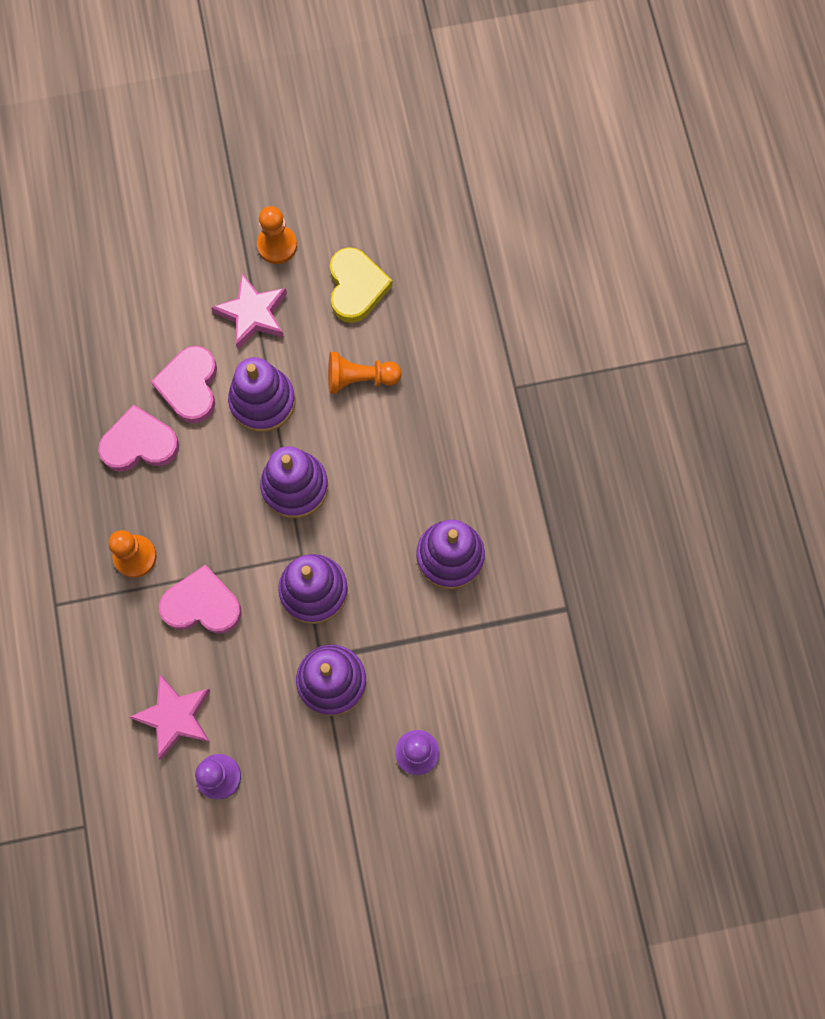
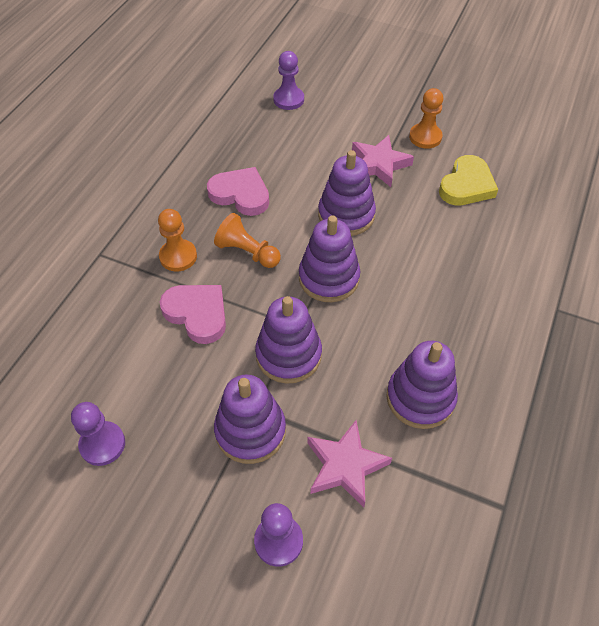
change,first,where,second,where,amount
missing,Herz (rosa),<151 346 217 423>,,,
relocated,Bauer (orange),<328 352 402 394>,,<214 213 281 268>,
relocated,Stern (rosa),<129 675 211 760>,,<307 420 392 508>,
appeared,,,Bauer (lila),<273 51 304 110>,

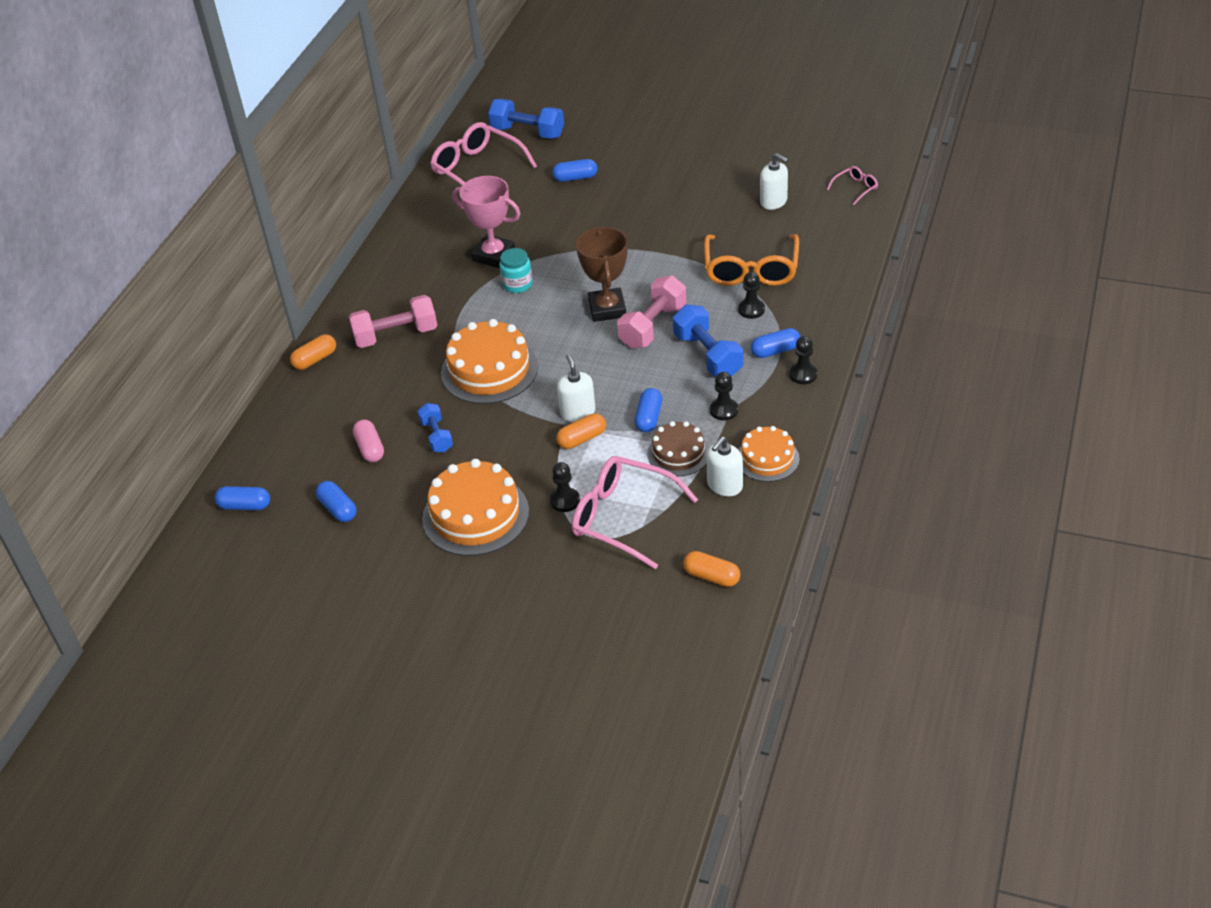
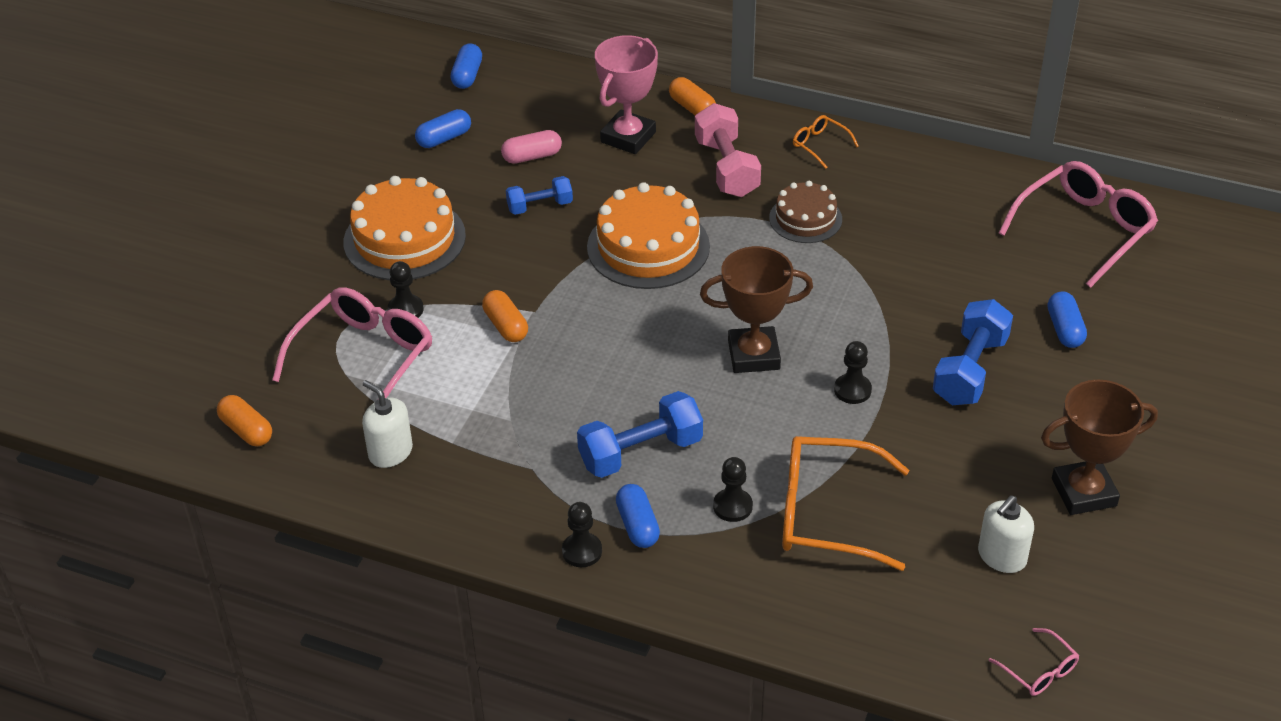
change,first,where,second,where,amount
relocated,Hantel (blau),<488 99 564 139>,,<933 299 1013 405>,
relocated,Pokal (rosa),<453 176 521 268>,,<595 35 658 154>,
missing,Einmachglas (türkis),<499 248 533 293>,,,
missing,Hantel (rosa),<617 275 686 349>,,,
missing,Seifenspender (weiß),<557 354 595 422>,,,
relocated,Bauer (schwarz),<710 372 738 421>,,<834 341 872 404>,
missing,Kapsel (blau),<635 388 662 432>,,,
relocated,Kuchen (braun),<647 421 709 476>,,<769 181 842 243>,
missing,Kuchen (orange),<738 426 799 482>,,,
spun,Kapsel (orange),<683 551 740 587>,,<217 395 272 446>,75 degrees counterclockwise
appeared,,,Brille (orange),<793 115 859 169>,
appeared,,,Pokal (braun),<1041 380 1158 515>,

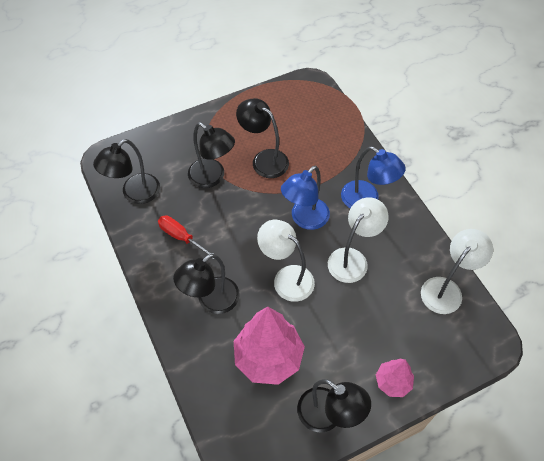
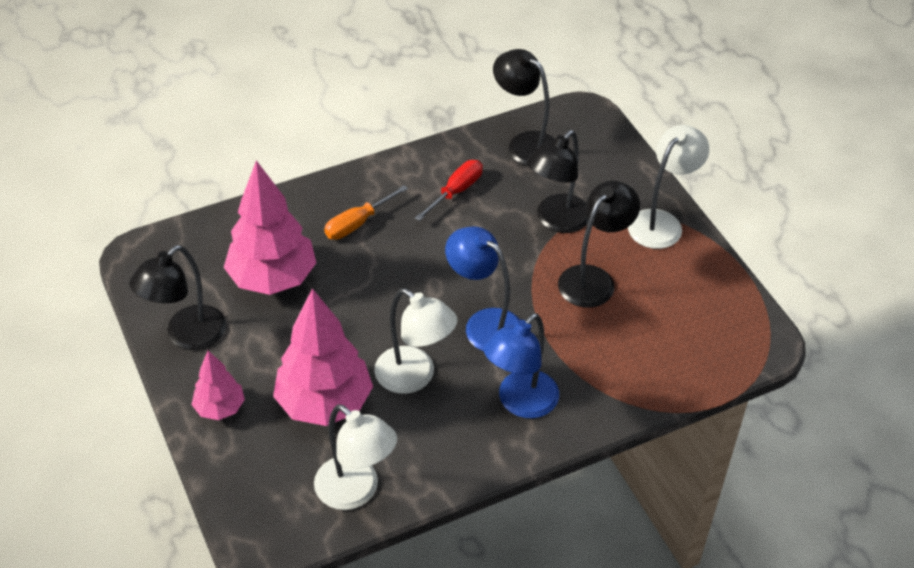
change,first,where,second,where,amount
relocated,Lampe (weiß),<257 220 315 302>,,<628 125 709 249>,
exchanged,Lampe (schwarz),<173 254 240 314>,Schraubenzieher (orange),<324 185 408 240>,
appeared,,,Baum (rosa),<273 288 373 426>,

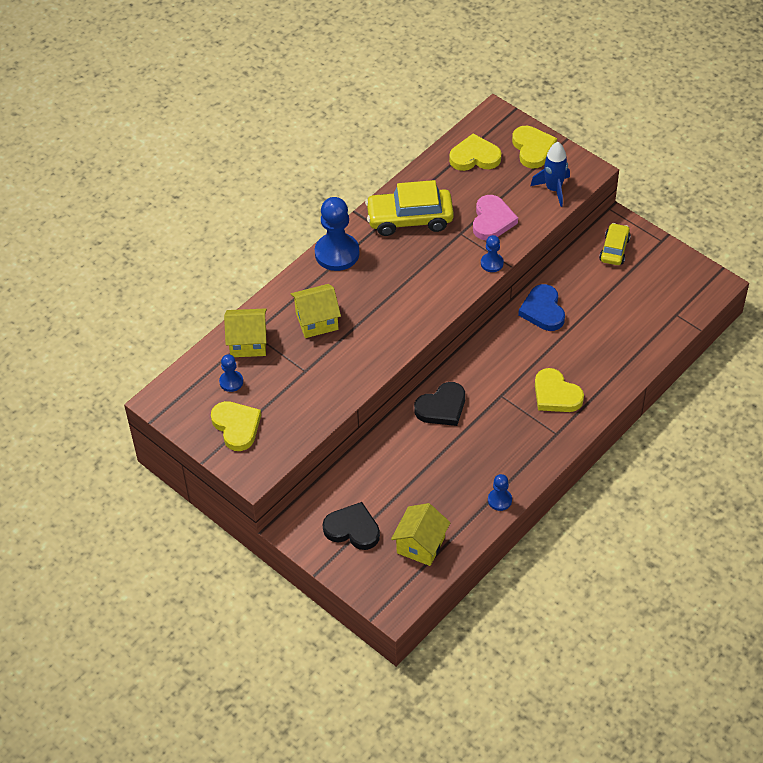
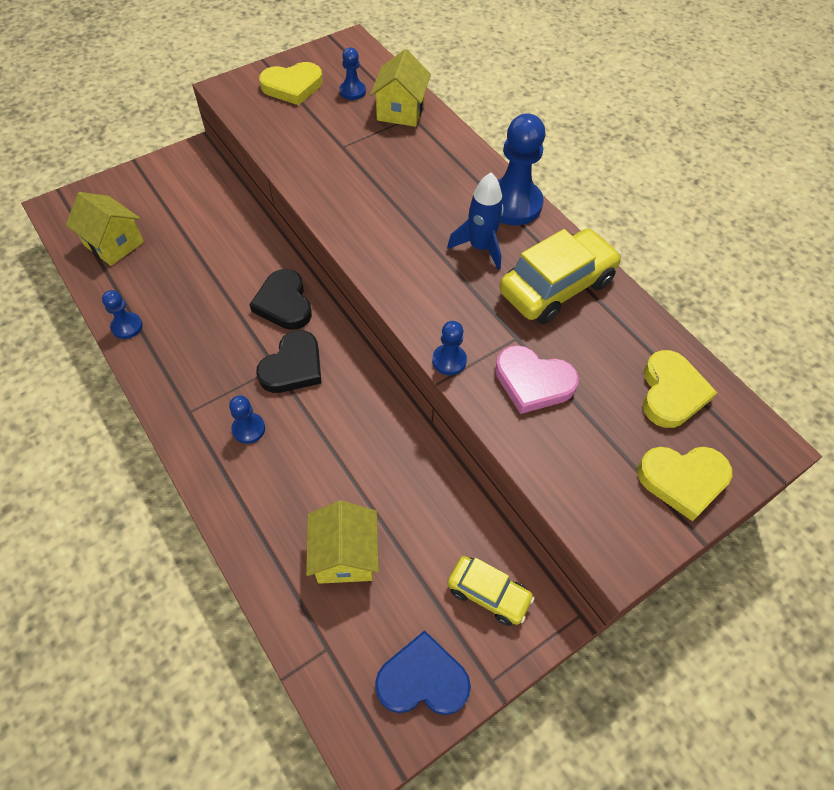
change,first,where,second,where,amount
relocated,Rakete (blau),<530 142 570 207>,,<447 173 504 270>,
spun,Auto (gelb),<365 180 454 236>,,<499 228 622 324>,45 degrees clockwise
relocated,Haus (gelb),<291 284 341 338>,,<306 500 379 584>,
relocated,Herz (blau),<518 284 565 331>,,<375 630 471 715>,
exchanged,Herz (gelb),<535 368 584 412>,Bauer (blau),<229 395 265 444>,
relocated,Herz (schwarz),<323 502 380 550>,,<256 330 322 393>,

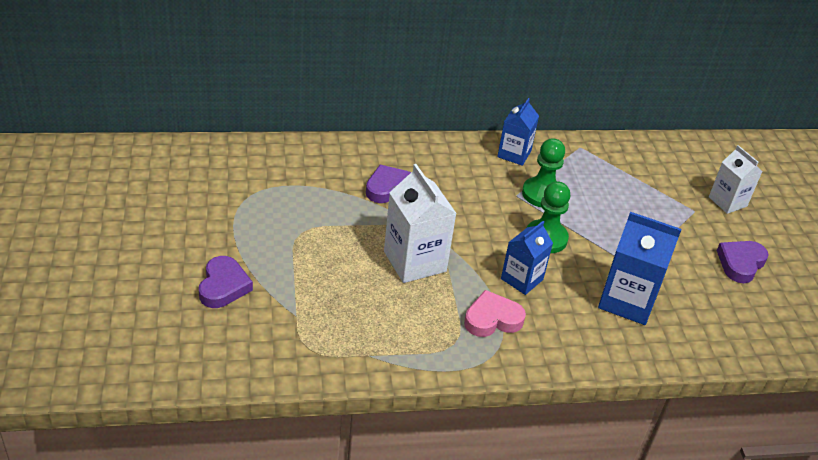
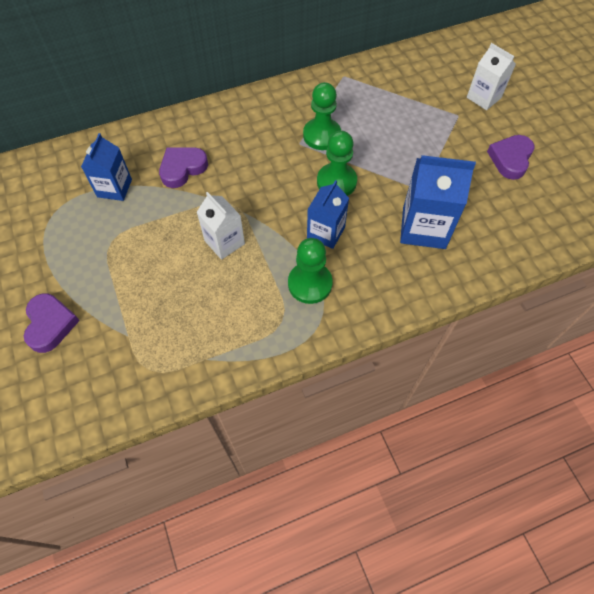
change,first,where,second,where,amount
relocated,Getränkekarton (blau),<497 98 539 166>,,<81 133 132 201>,
size,Getränkekarton (weiß),<384 164 457 283>,,<197 192 245 260>,x0.64
exchanged,Herz (rosa),<464 290 526 337>,Bauer (grün),<288 238 333 304>,

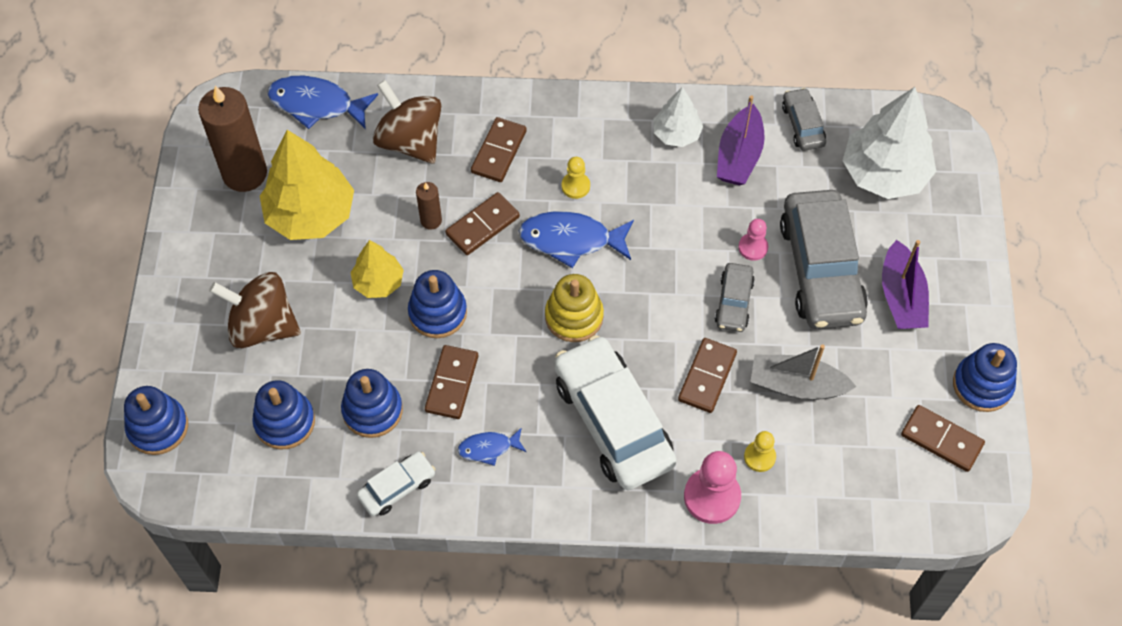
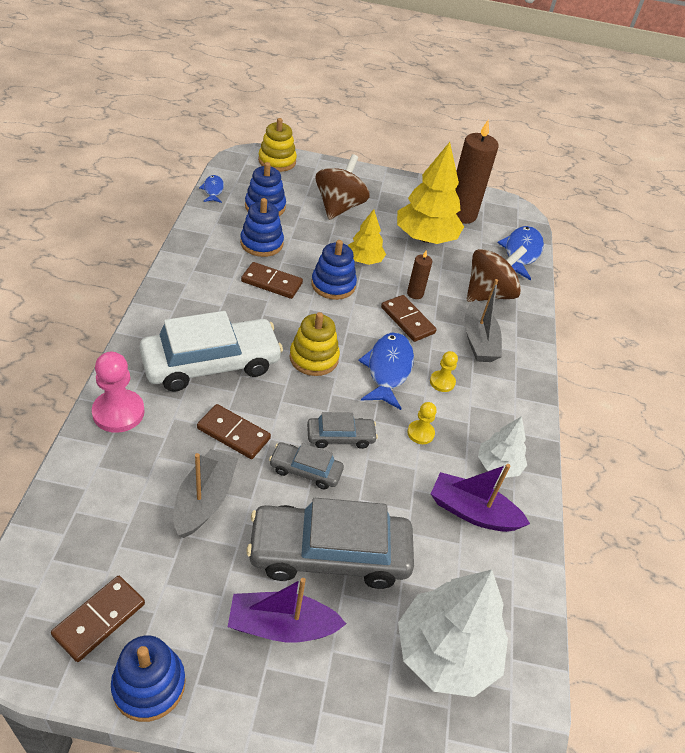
change,first,where,second,where,amount
relocated,Auto (grau),<782 88 826 151>,,<307 412 378 449>,
exchanged,Dominostein (braun),<471 117 527 182>,Boot (grau),<464 279 502 362>,
missing,Bauer (rosa),<738 219 768 261>,,,
colour,Stapelspielzeug (blau),<124 386 188 455>,Stapelspielzeug (gelb),<258 118 297 172>,
relocated,Fisch (blau),<457 427 526 466>,,<199 175 224 203>,
relocated,Bauer (gelb),<744 431 776 472>,,<407 402 437 444>,
missing,Auto (weiß),<357 452 436 516>,,,

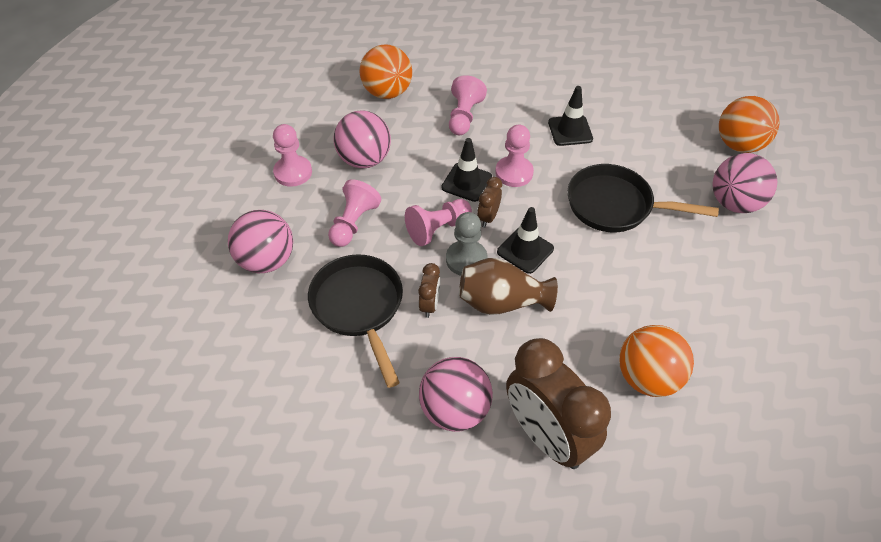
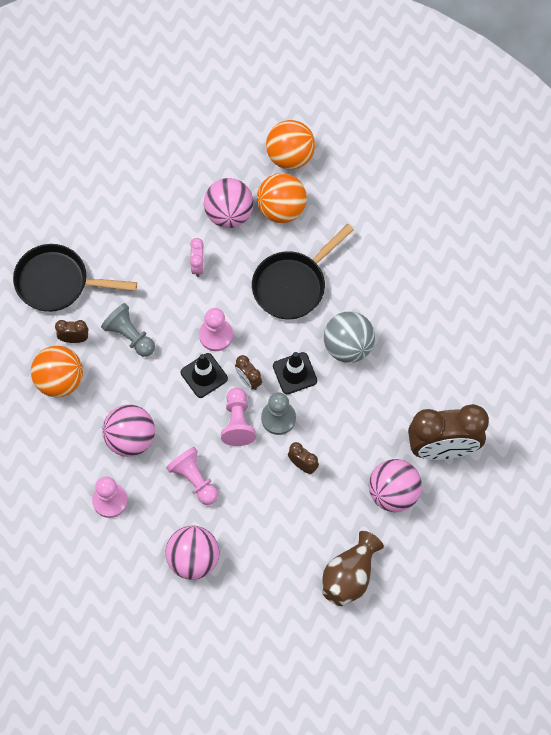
change,first,where,second,where,amount
colour,Bauer (rosa),<449 75 487 135>,Bauer (grau),<101 303 155 357>,
exchanged,Leitkegel (schwarz),<548 86 593 146>,Wecker (rosa),<190 238 204 277>,
relocated,Ball (rosa),<712 153 777 213>,,<204 178 254 228>,
relocated,Pfanne (schwarz),<308 254 403 388>,,<13 244 137 312>,
relocated,Vase (braun),<459 258 558 315>,,<322 531 384 606>,
relocated,Ball (orange),<619 325 694 397>,,<257 173 307 223>,
appeared,,,Ball (grau),<324 311 375 363>,
appeared,,,Wecker (braun),<55 320 88 343>,

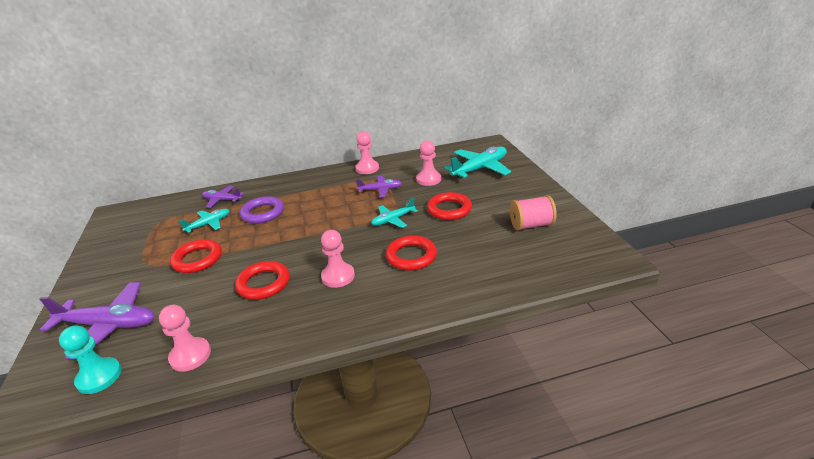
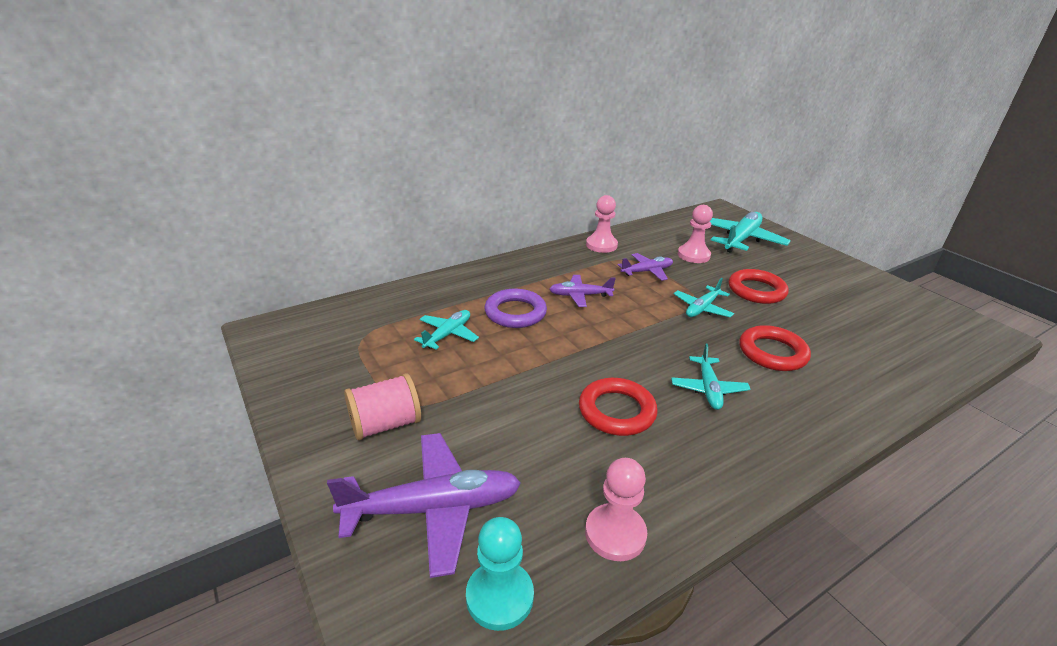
change,first,where,second,where,amount
relocated,Flugzeug (lila),<202 186 244 208>,,<549 275 616 307>,
relocated,Garnrolle (rosa),<510 195 557 231>,,<344 373 421 440>,
exchanged,Bauer (rosa),<321 230 355 288>,Flugzeug (türkis),<671 344 750 410>,
missing,Ring (rot),<170 239 222 273>,,,

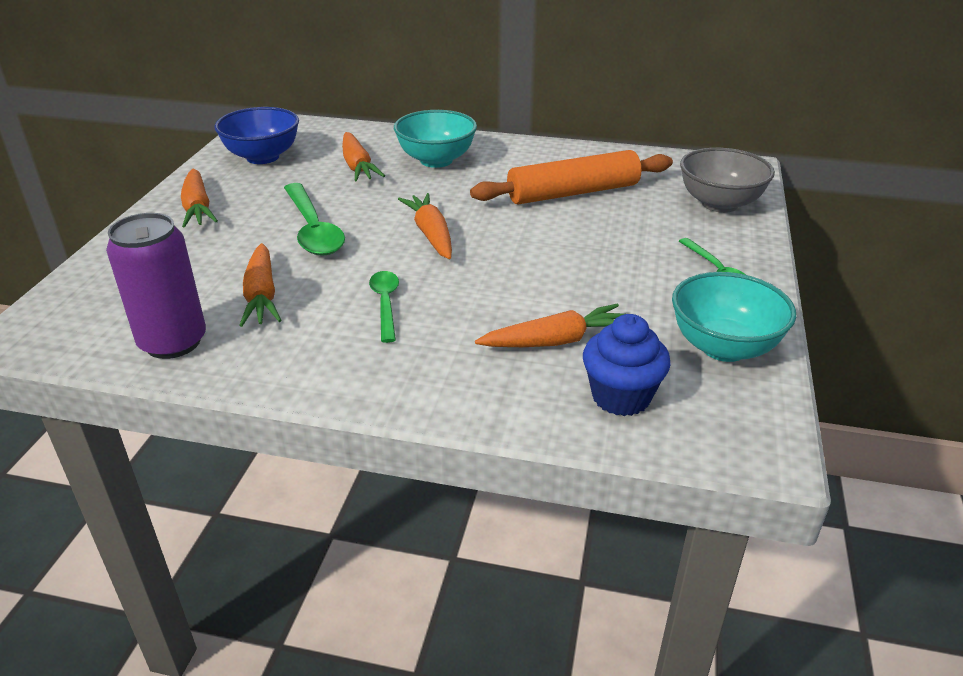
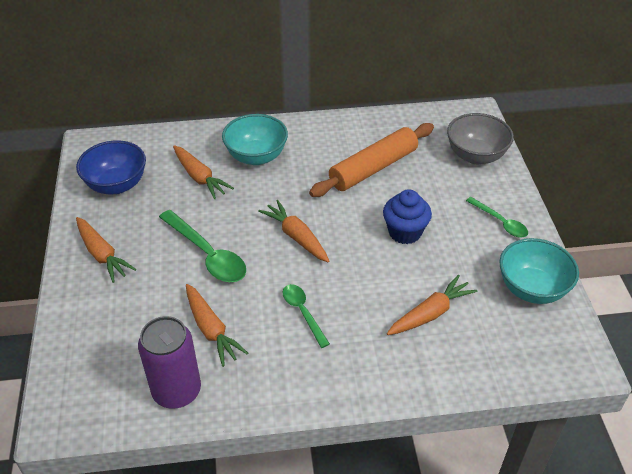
change,first,where,second,where,amount
relocated,Muffin (blau),<583 314 671 416>,,<383 189 432 244>,

